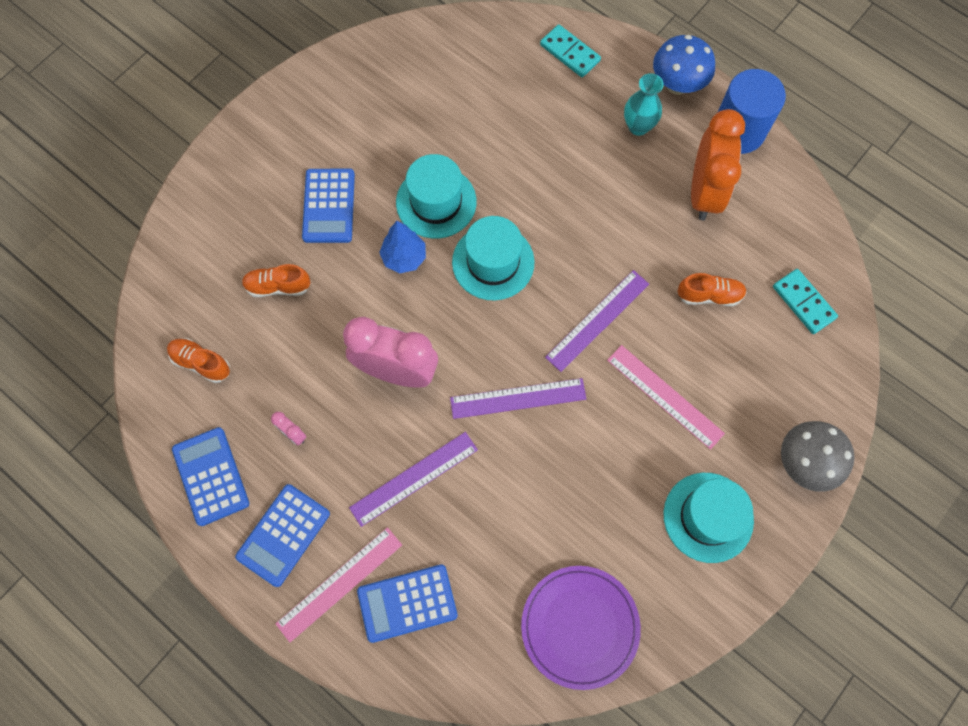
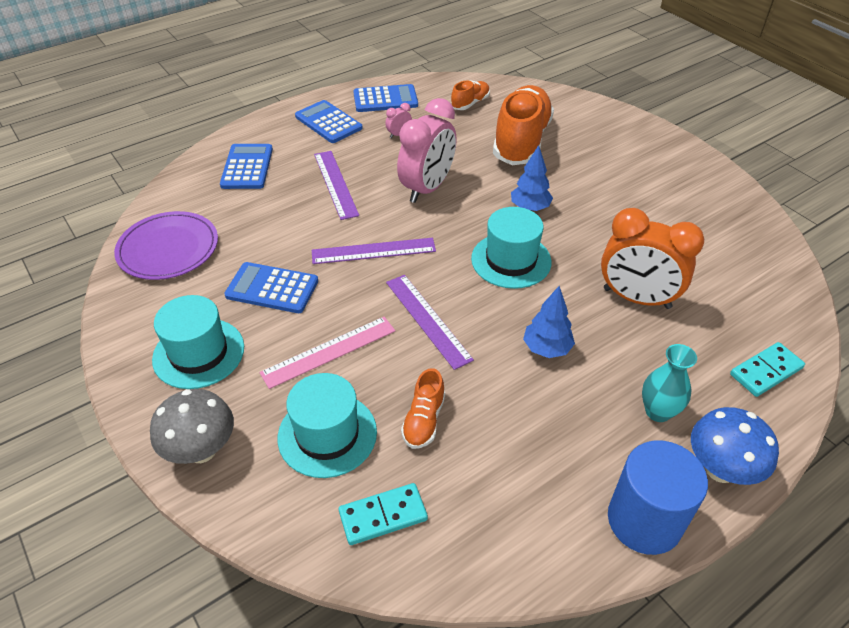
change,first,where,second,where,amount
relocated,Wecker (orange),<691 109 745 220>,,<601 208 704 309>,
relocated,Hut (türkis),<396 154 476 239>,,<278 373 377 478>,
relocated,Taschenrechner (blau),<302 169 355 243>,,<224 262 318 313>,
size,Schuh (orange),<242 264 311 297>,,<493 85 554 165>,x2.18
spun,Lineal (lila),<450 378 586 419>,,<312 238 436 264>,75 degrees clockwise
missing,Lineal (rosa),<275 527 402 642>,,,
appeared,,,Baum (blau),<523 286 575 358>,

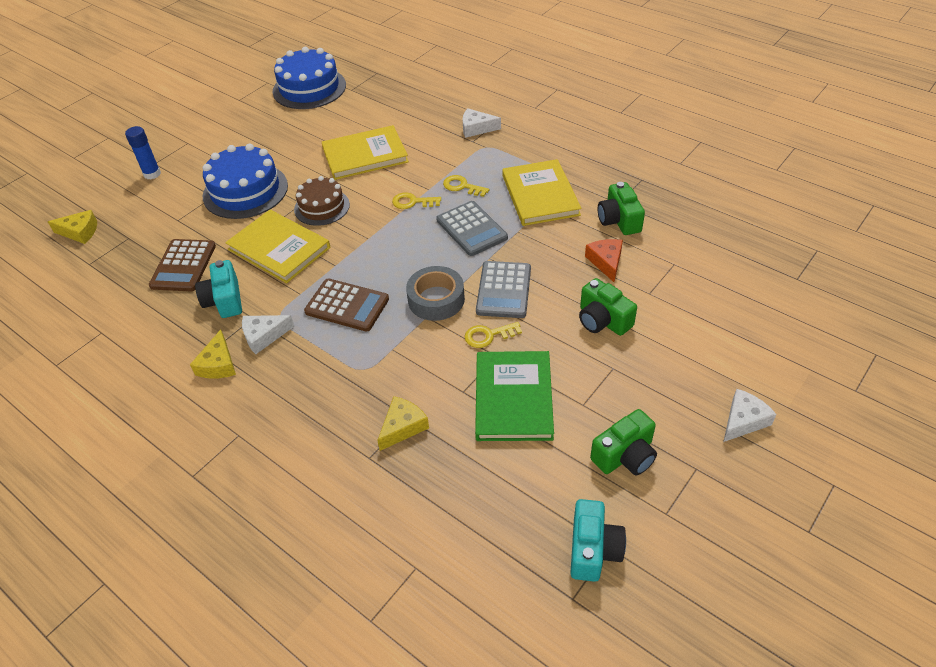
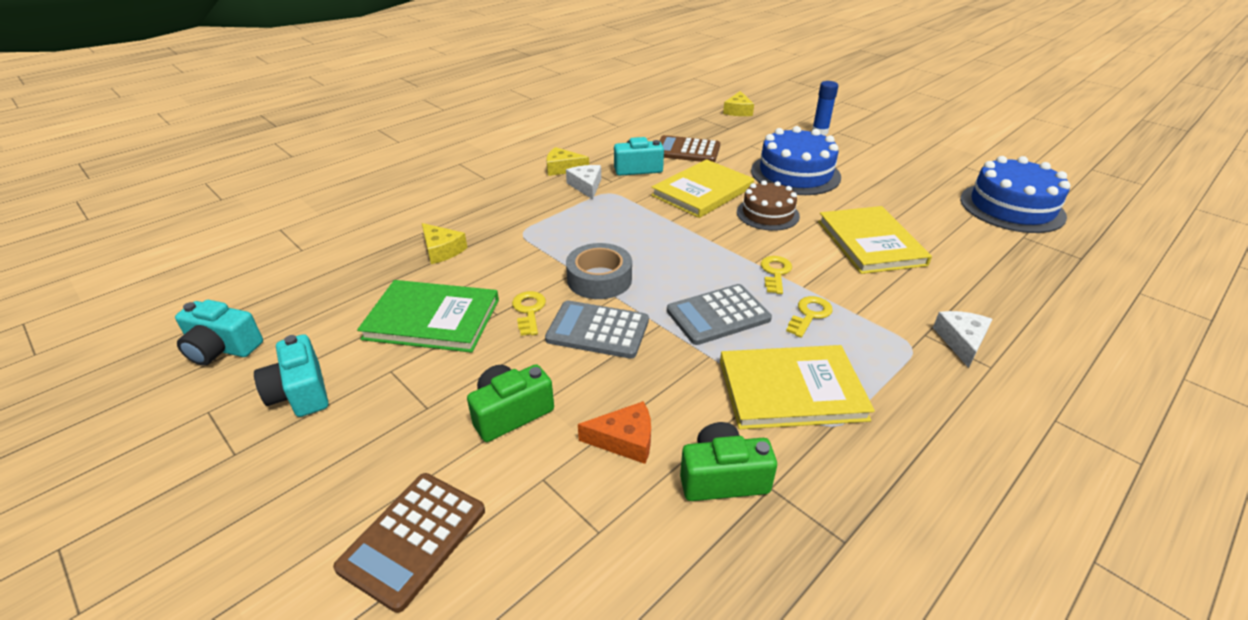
change,first,where,second,where,amount
relocated,Taschenrechner (braun),<304 279 389 332>,,<333 473 485 613>,
missing,Käse (weiß),<723 389 777 442>,,,
colour,Kamera (grün),<590 409 657 475>,Kamera (türkis),<254 334 328 417>,

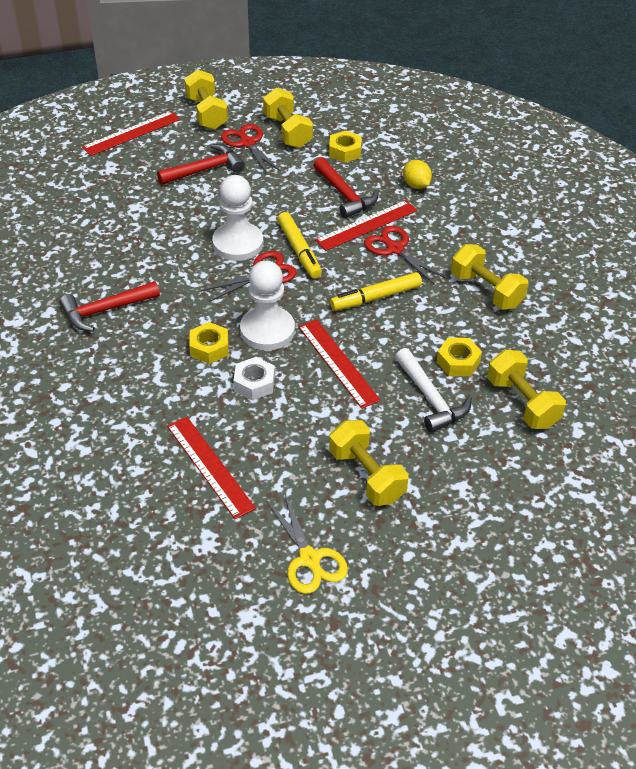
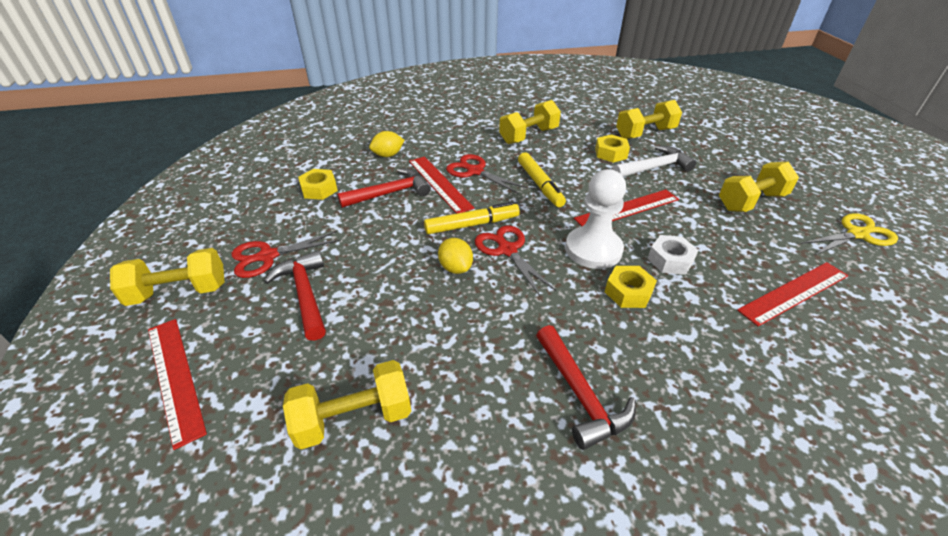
change,first,where,second,where,amount
relocated,Hantel (gelb),<263 88 313 148>,,<283 360 411 449>,
exchanged,Bauer (weiß),<212 175 263 261>,Zitrone (gelb),<438 238 473 274>,
spun,Schere (rot),<364 226 446 285>,,<446 154 528 194>,75 degrees clockwise

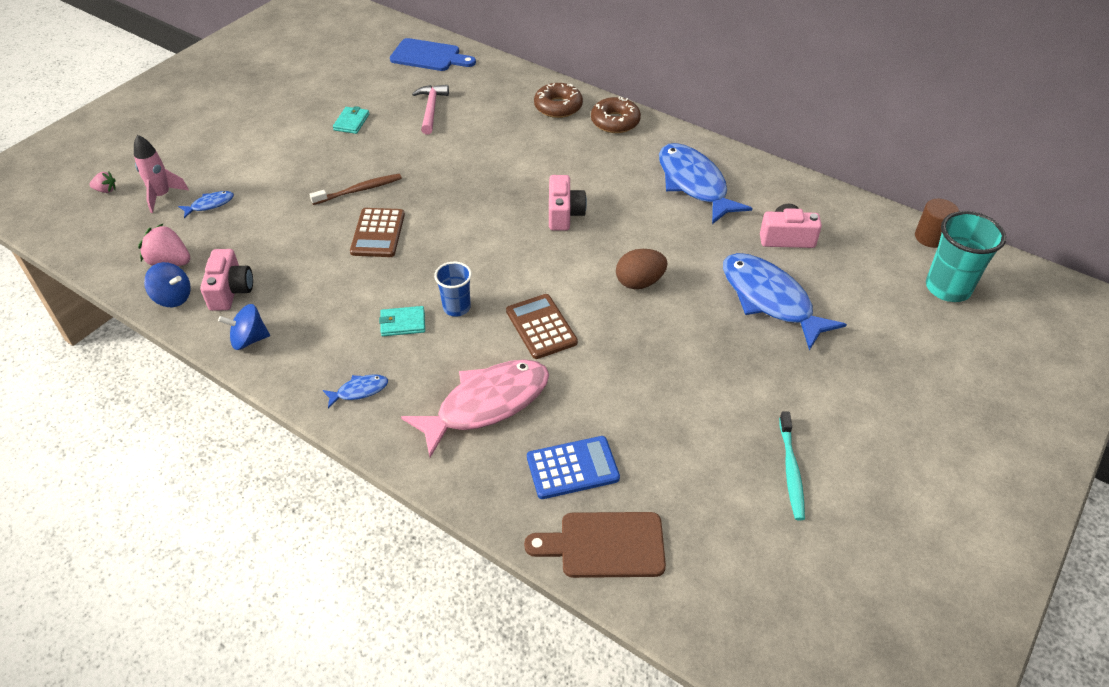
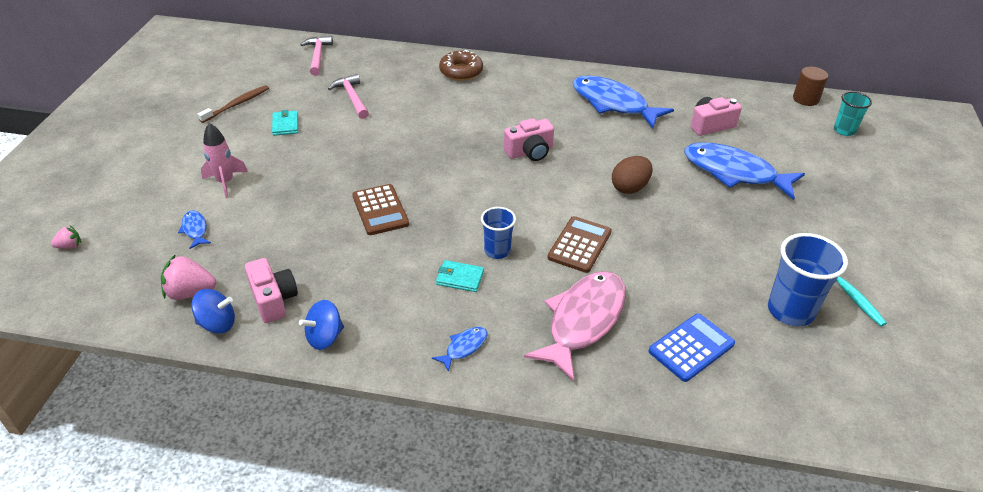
change,first,where,second,where,amount
exchanged,Schneidebrett (blau),<390 38 476 71>,Hammer (rosa),<300 36 333 76>,
missing,Donut (braun),<591 96 641 133>,,,
relocated,Rakete (rosa),<134 135 189 213>,,<201 123 248 199>,
relocated,Zahnbürste (braun),<309 174 402 205>,,<198 85 269 123>,
spun,Kamera (rosa),<549 175 587 231>,,<504 118 554 161>,90 degrees clockwise
spun,Fisch (blau),<178 191 234 218>,,<178 210 211 249>,60 degrees counterclockwise
size,Becher (türkis),<926 211 1006 302>,,<834 91 872 136>,x0.60
spun,Taschenrechner (braun),<506 294 578 359>,,<548 216 612 273>,75 degrees clockwise
spun,Geldbörse (türkis),<379 306 425 336>,,<436 260 484 292>,45 degrees clockwise
missing,Schneidebrett (braun),<524 512 666 578>,,,
appeared,,,Becher (blau),<768 233 848 327>,

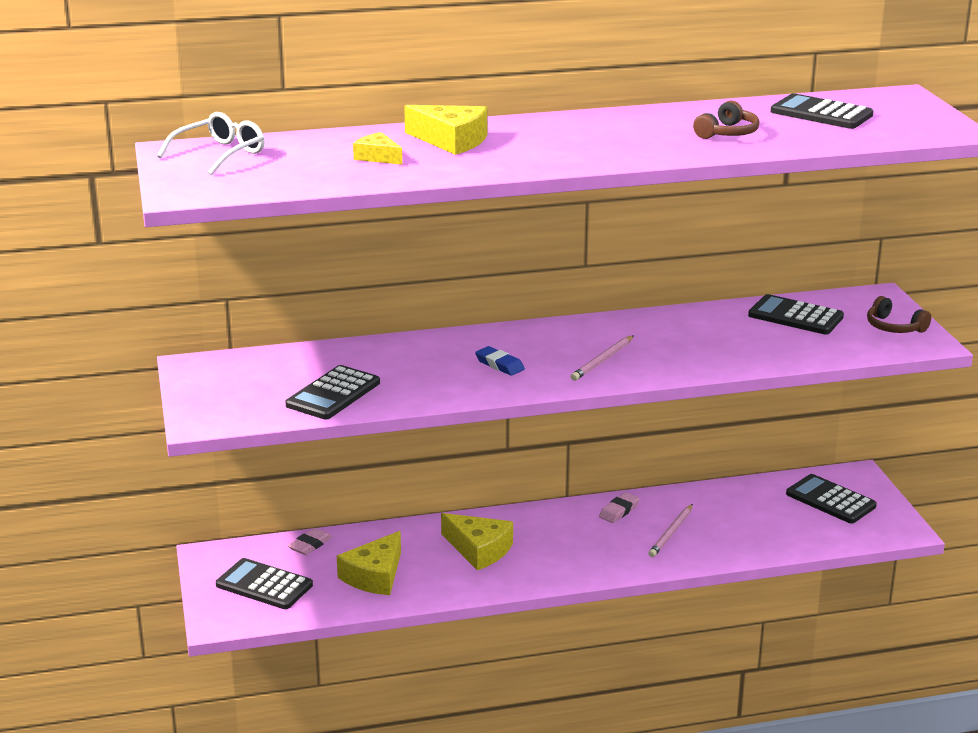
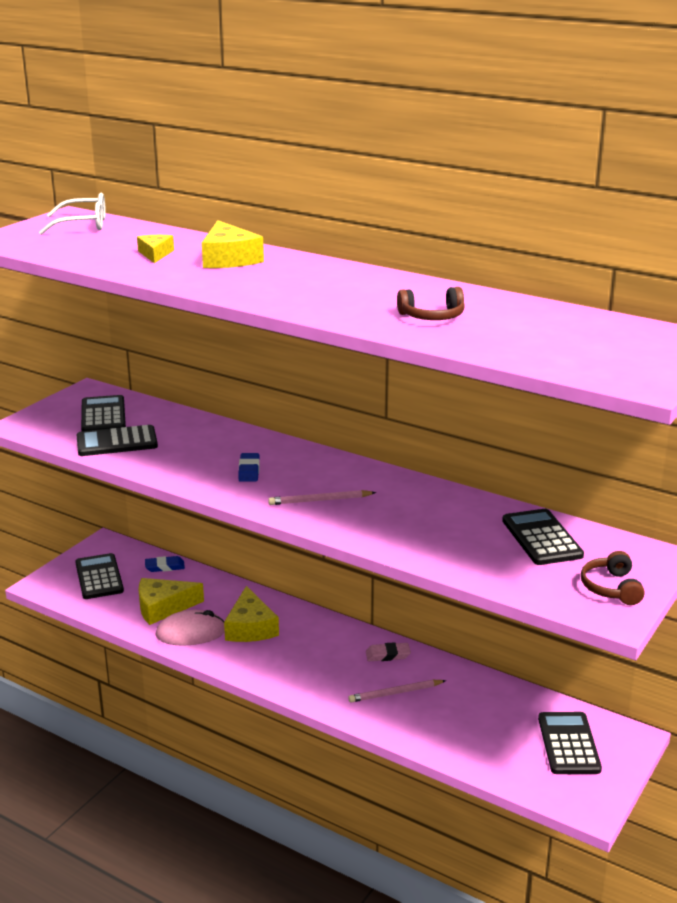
change,first,where,second,where,amount
relocated,Taschenrechner (schwarz),<771 93 873 129>,,<81 395 126 431>,
colour,Radiergummi (rosa),<288 528 332 555>,Radiergummi (blau),<145 556 185 572>,
appeared,,,Computermaus (rosa),<155 610 225 646>,

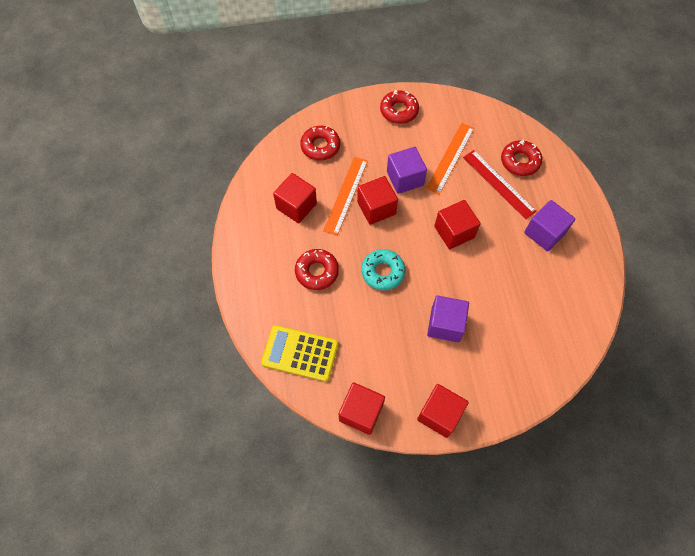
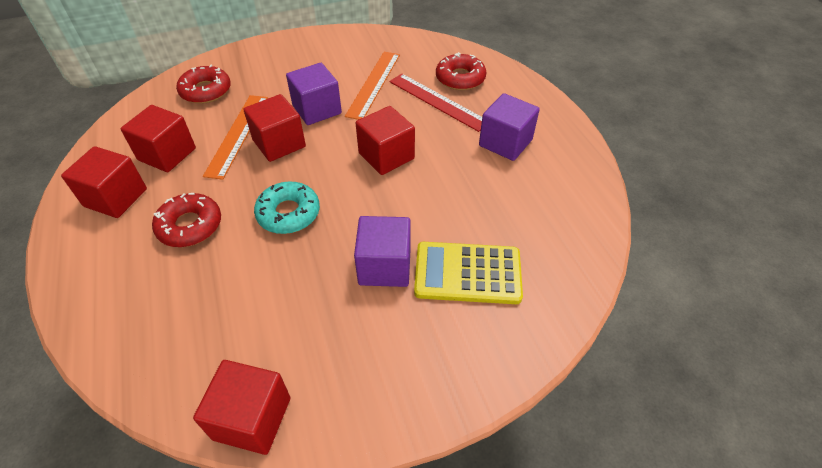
change,first,where,second,where,amount
missing,Donut (rot),<380 90 419 124>,,,
relocated,Taschenrechner (gelb),<261 325 338 382>,,<414 242 523 304>,
relocated,Kubus (rot),<417 384 469 438>,,<61 146 147 218>,

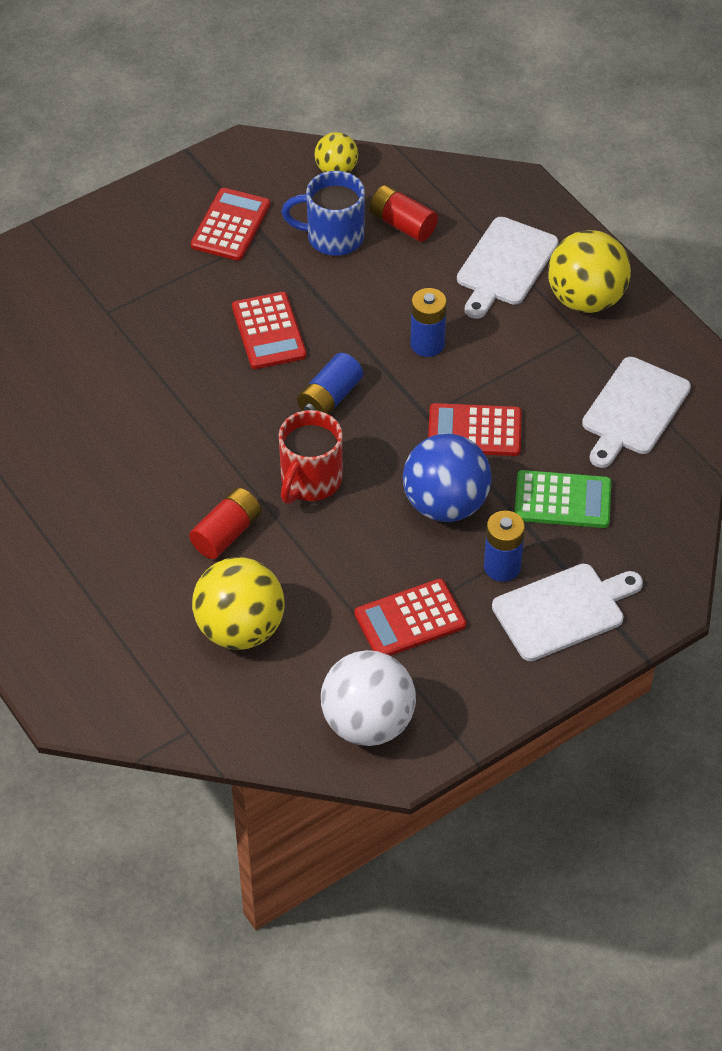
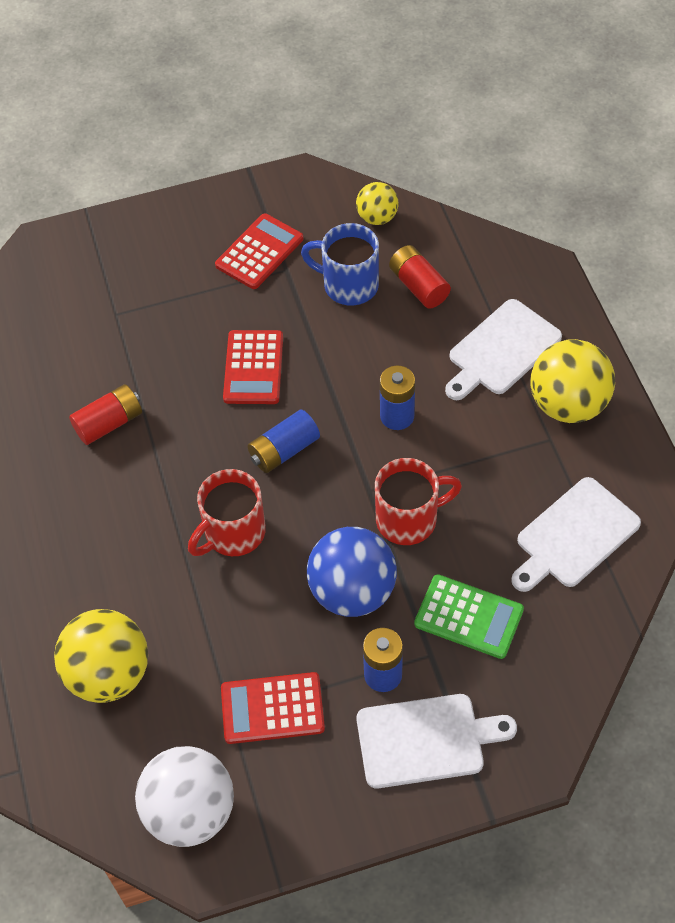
change,first,where,second,where,amount
exchanged,Taschenrechner (rot),<428 403 522 456>,Tasse (rot),<375 458 462 545>,
relocated,Batterie (rot),<189 488 261 559>,,<69 384 142 445>,

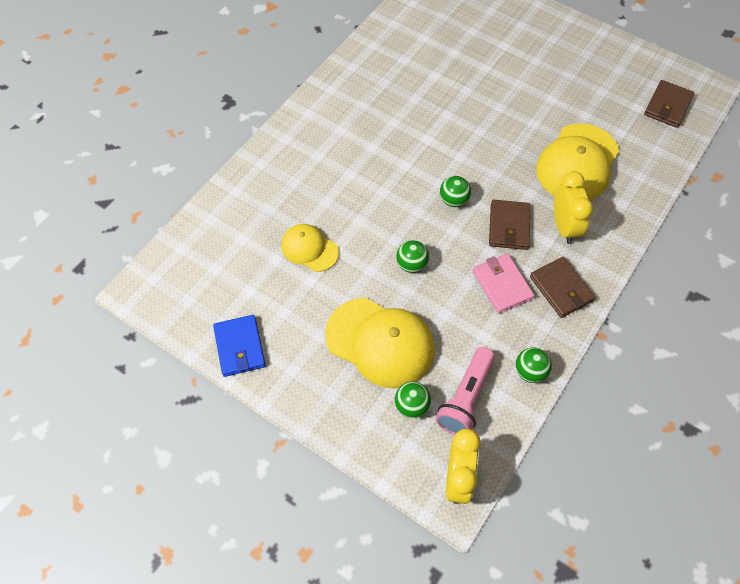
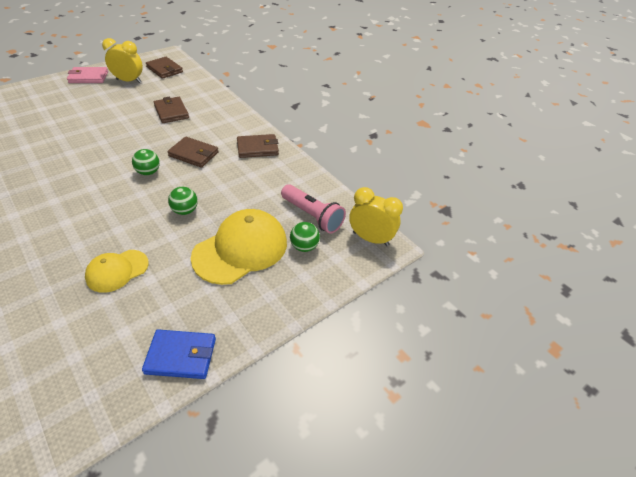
change,first,where,second,where,amount
exchanged,Kappe (gelb),<536 123 619 200>,Geldbörse (braun),<154 97 189 123>,
relocated,Wecker (gelb),<554 171 593 244>,,<102 38 143 83>,
relocated,Geldbörse (rosa),<473 253 535 314>,,<67 67 108 83>,
missing,Ball (grün),<516 347 552 383>,,,

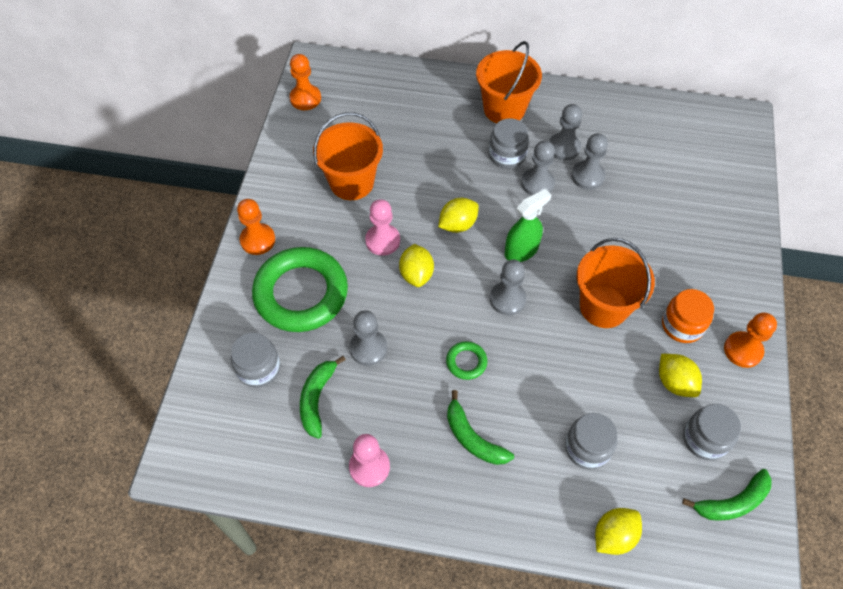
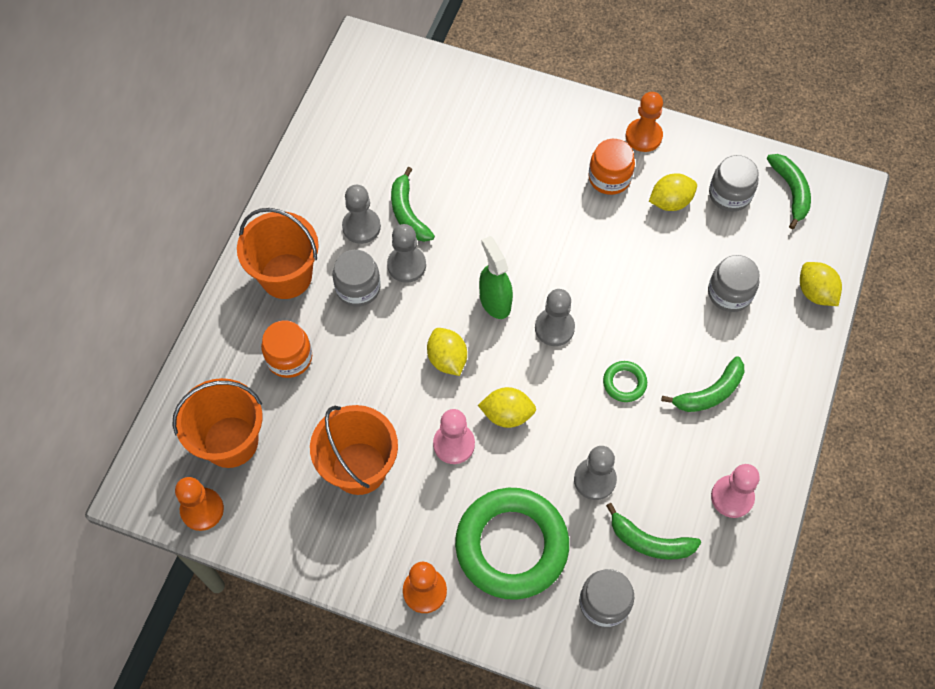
change,first,where,second,where,amount
exchanged,Bauer (grau),<571 133 608 190>,Banane (grün),<391 167 435 242>,
relocated,Eimer (orange),<577 238 655 328>,,<172 378 262 468>,
appeared,,,Einmachglas (orange),<261 321 312 378>,

